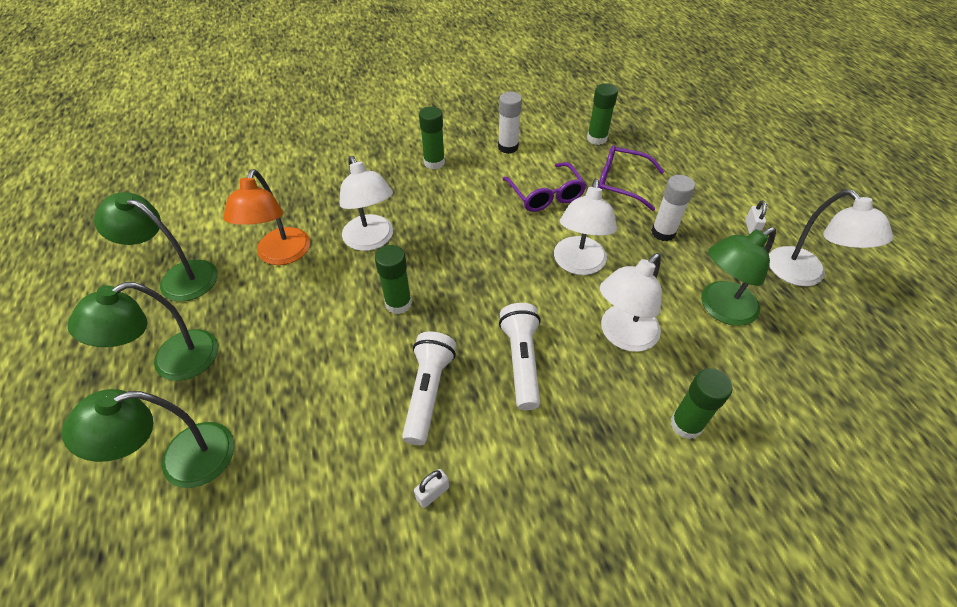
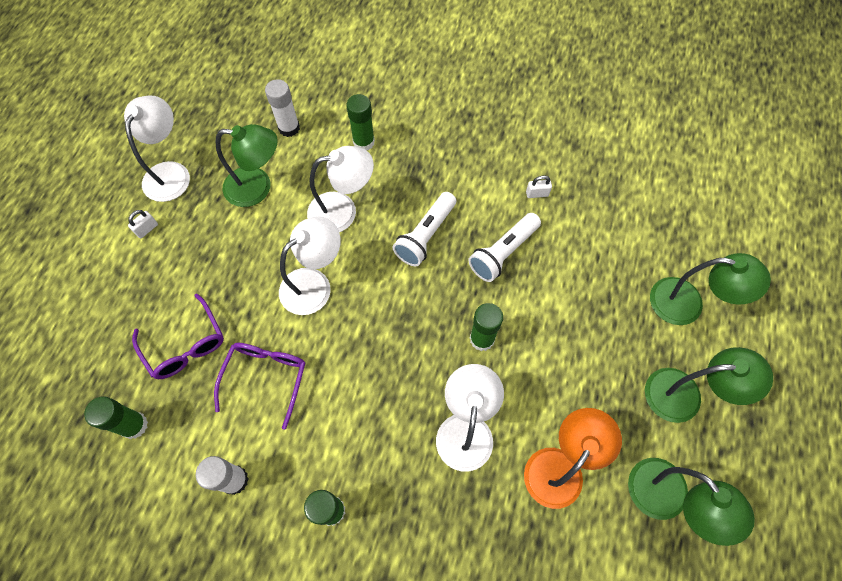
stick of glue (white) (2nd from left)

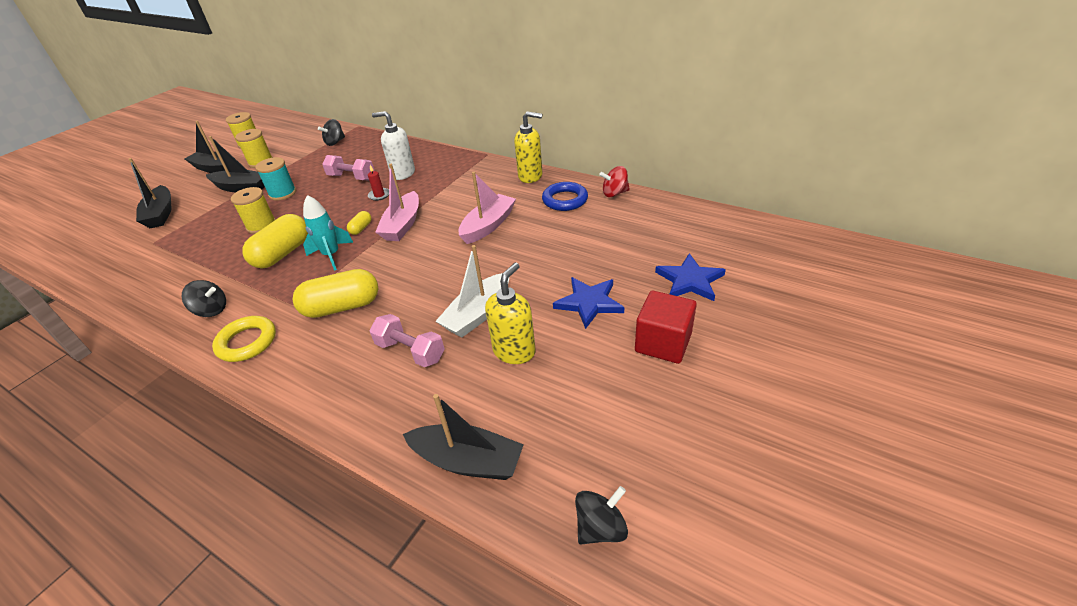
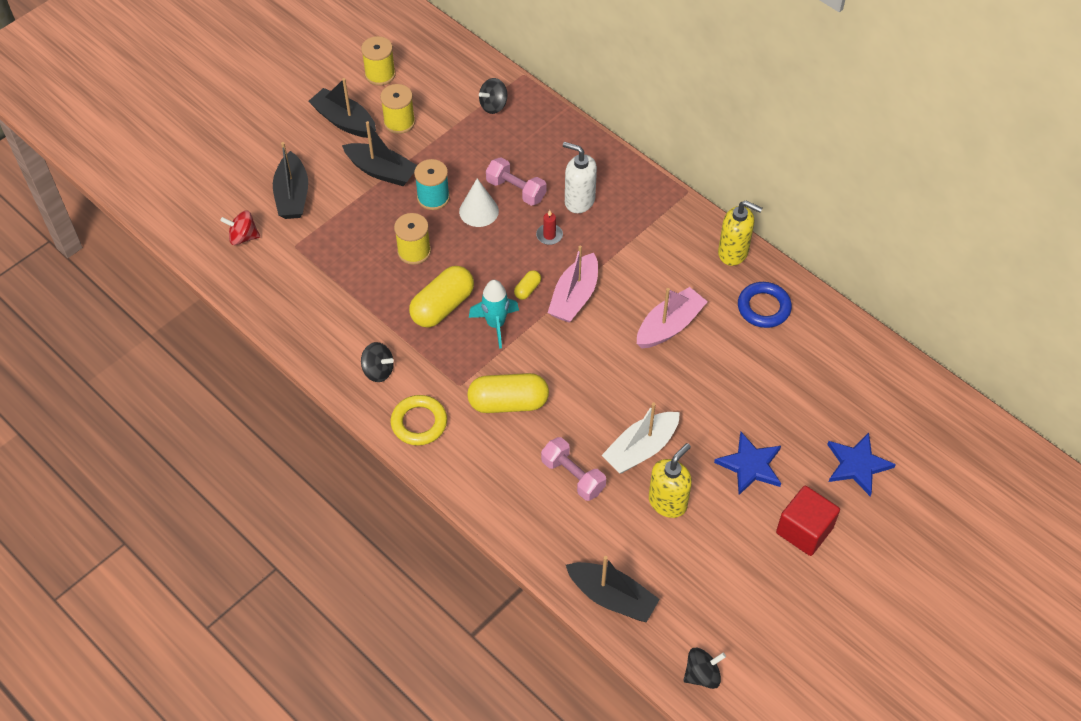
whirligig (red); solid cone (white)

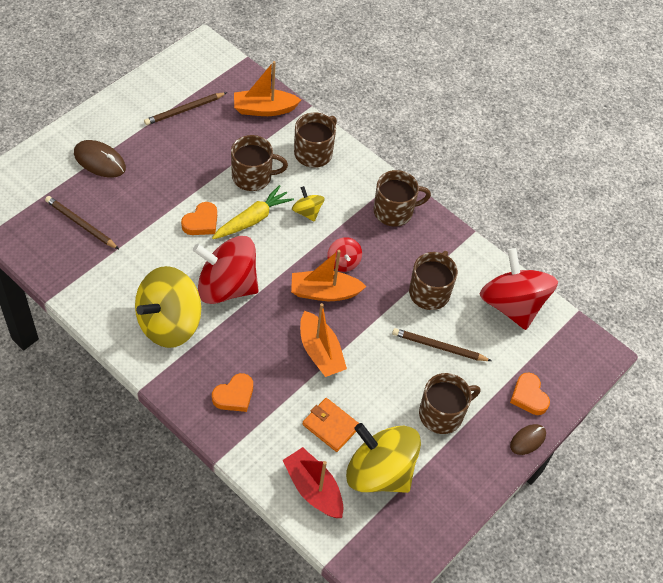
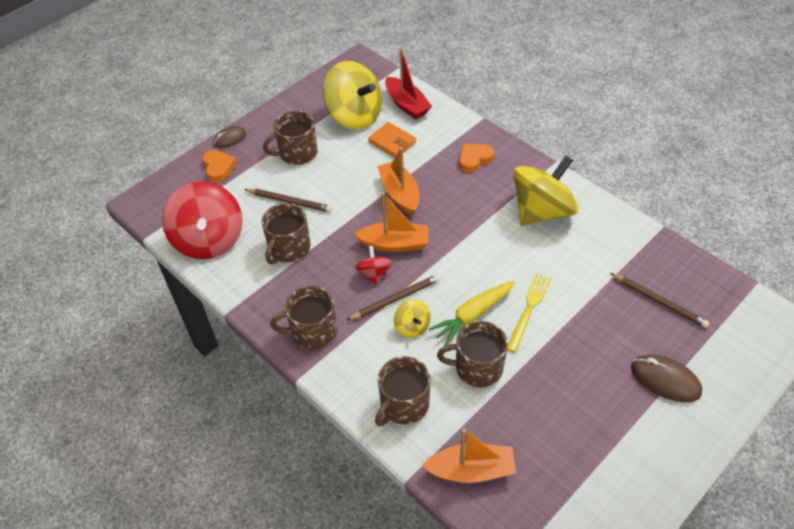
wooden pencil (russet) (2nd from left); fork (golden); whirligig (red) (1st from left in the first image)

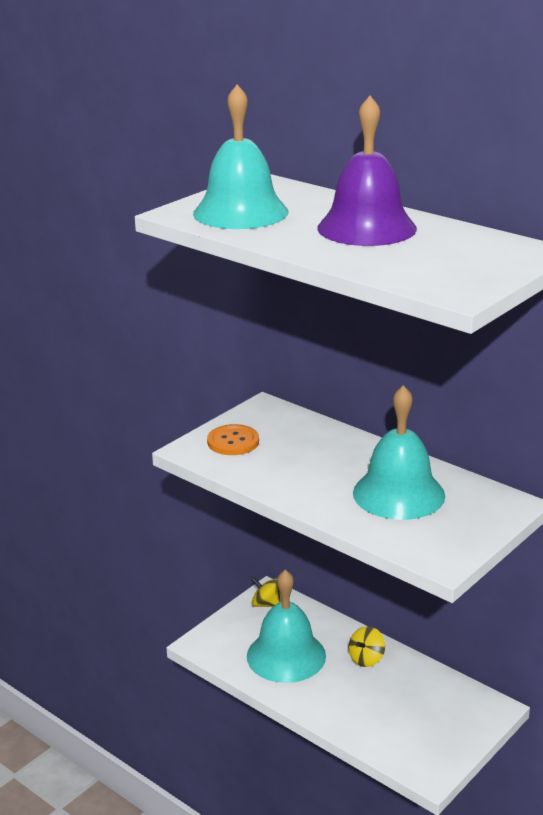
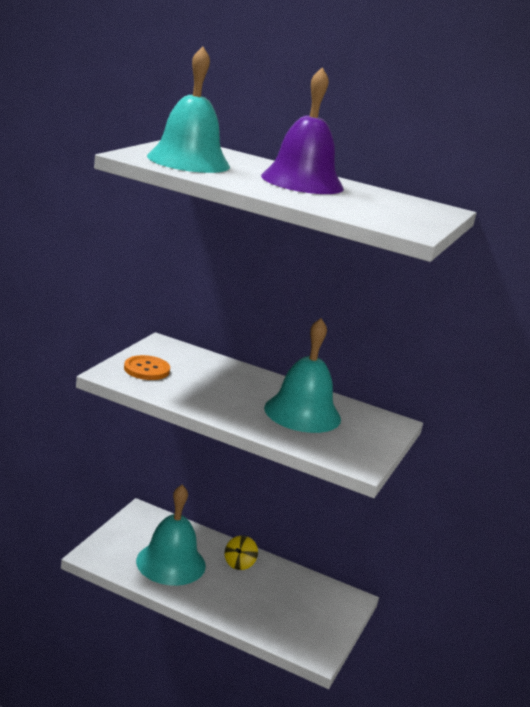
whirligig (golden) (1st from left in the first image)

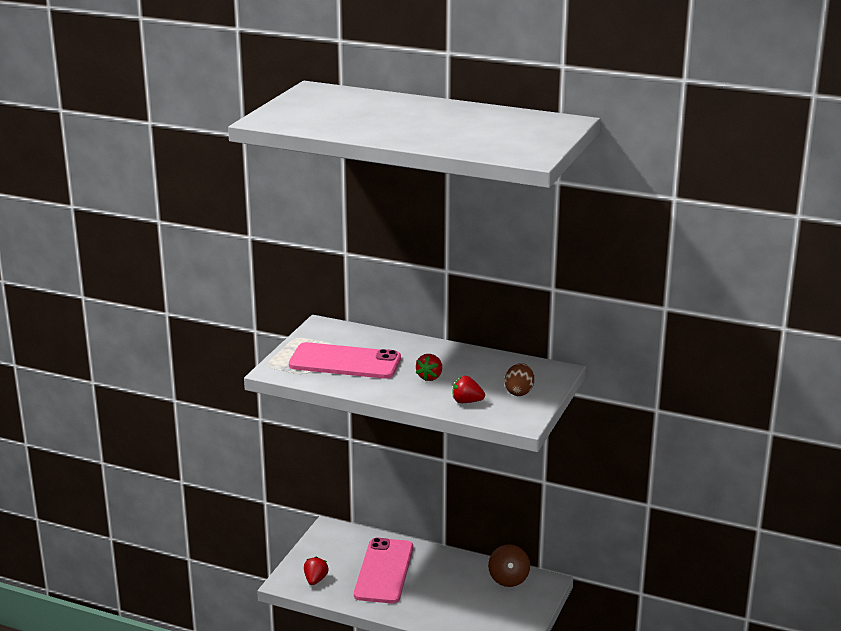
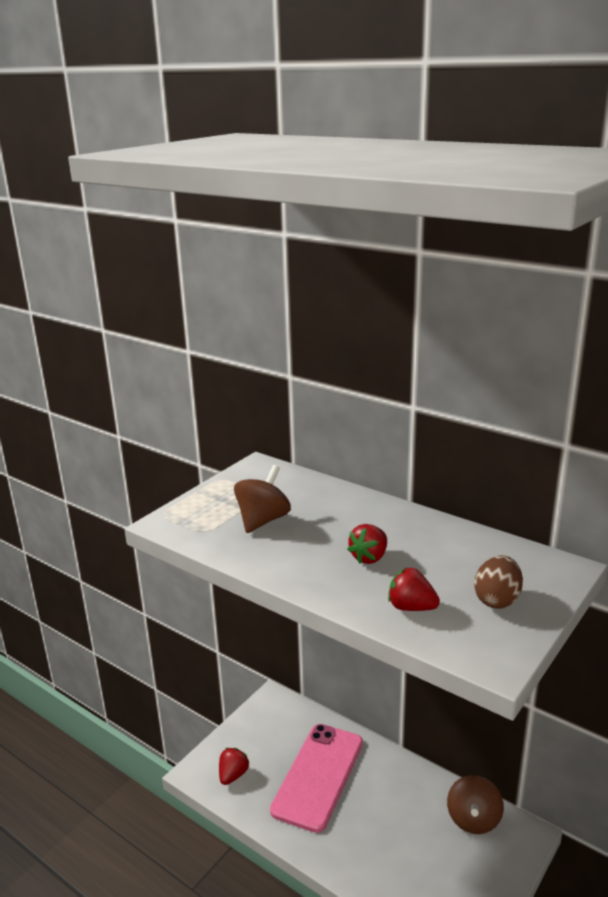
whirligig (russet) (1st from left)

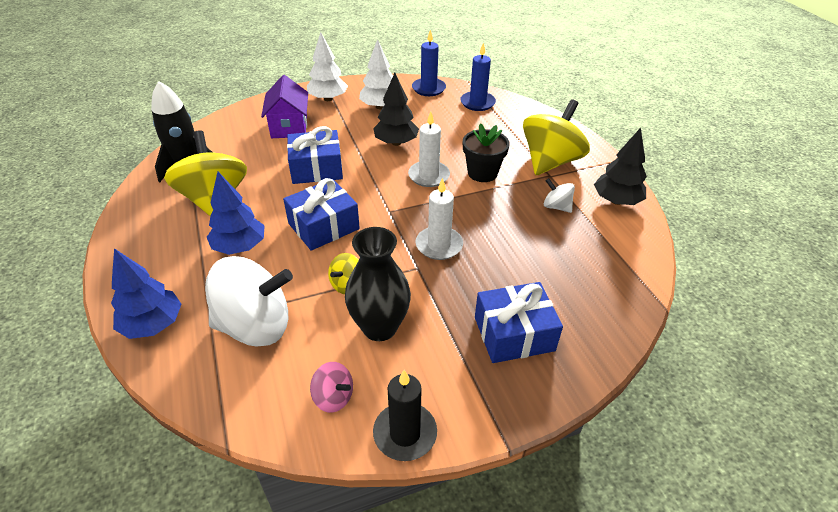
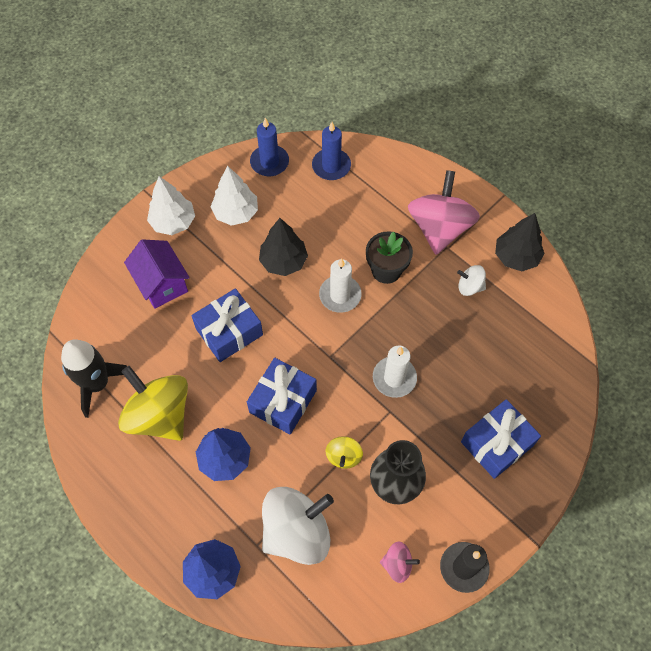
whirligig (pink) (2nd from left)

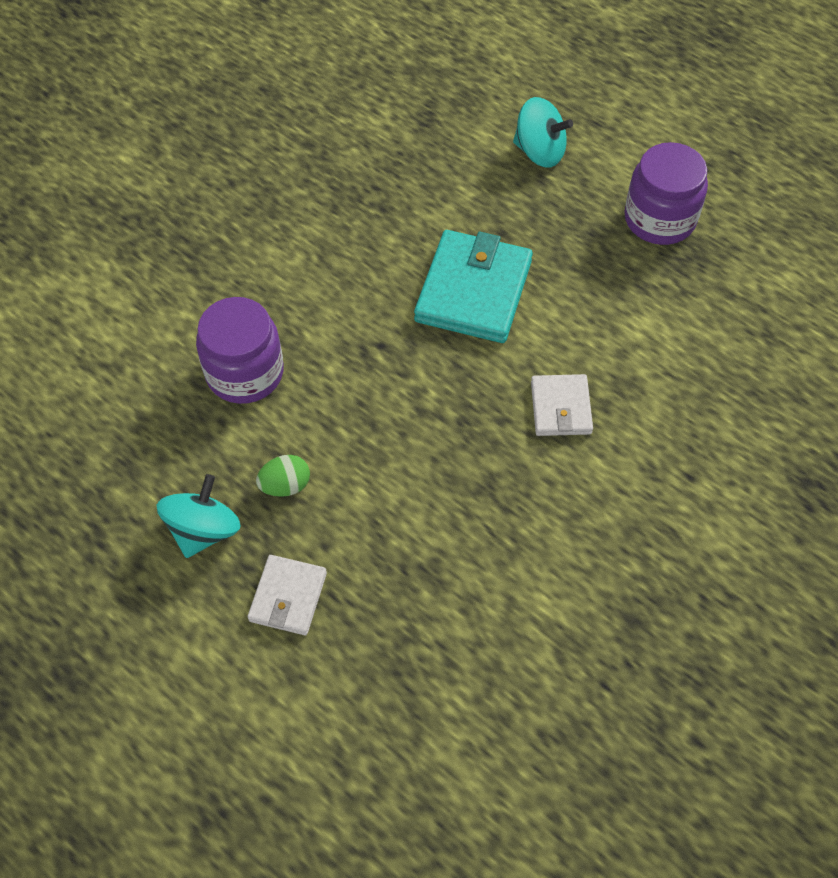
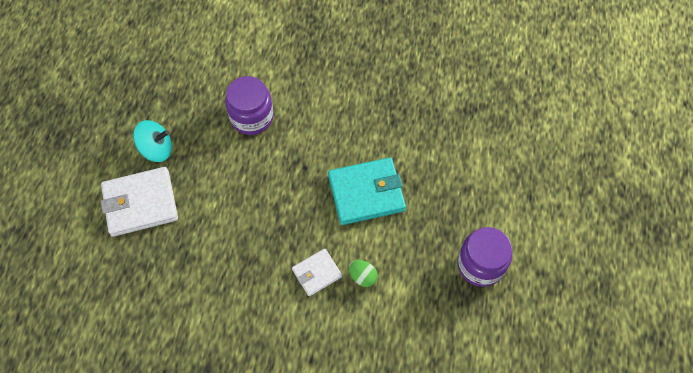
whirligig (turquoise) (2nd from left in the first image); egg shape (leaf-green); billfold (white) (1st from left)

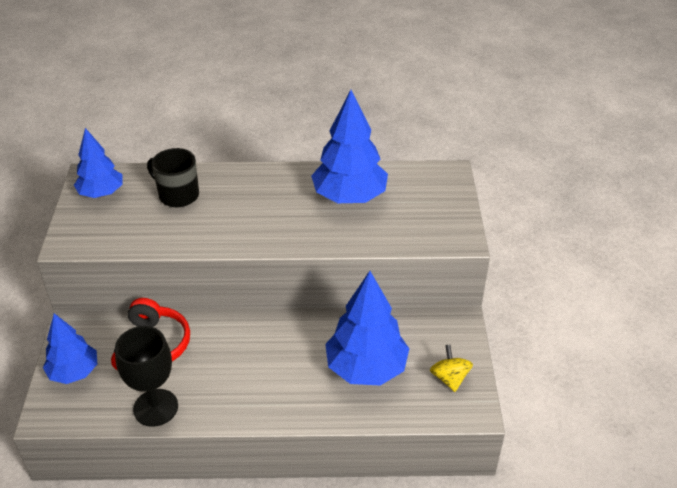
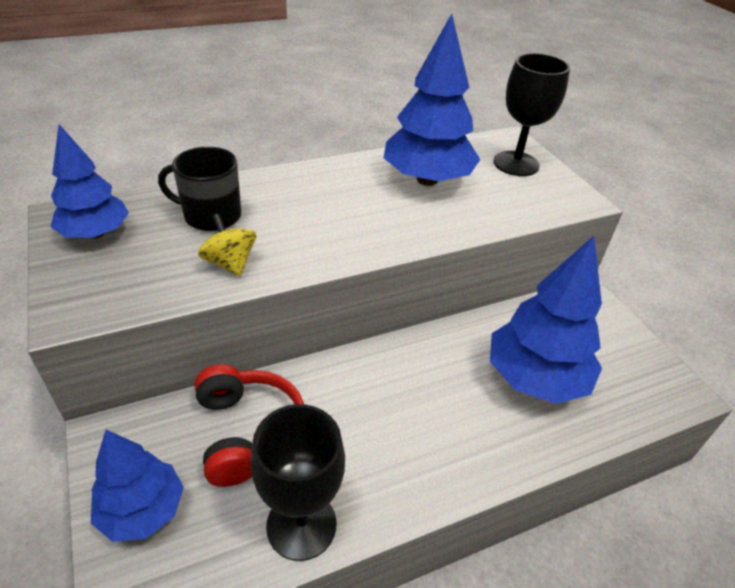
whirligig (golden); goblet (jet-black) (2nd from left)

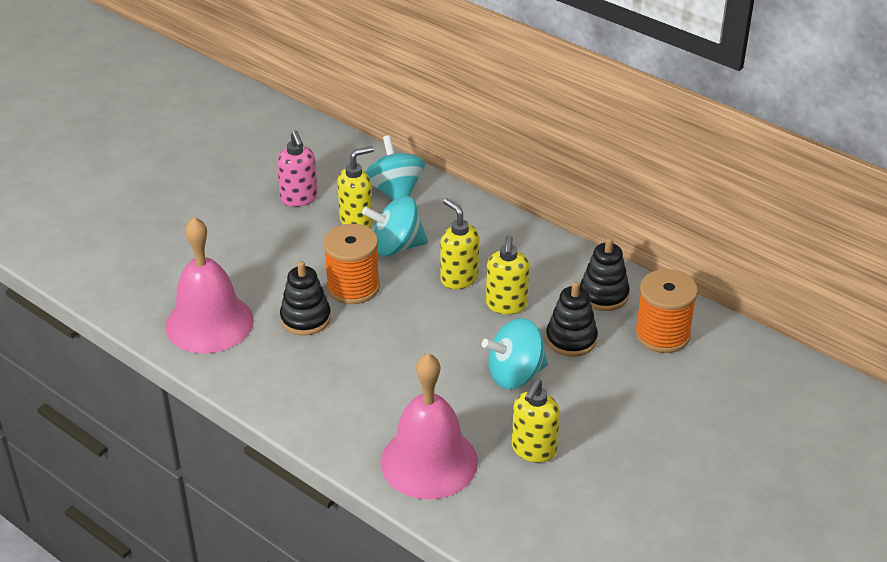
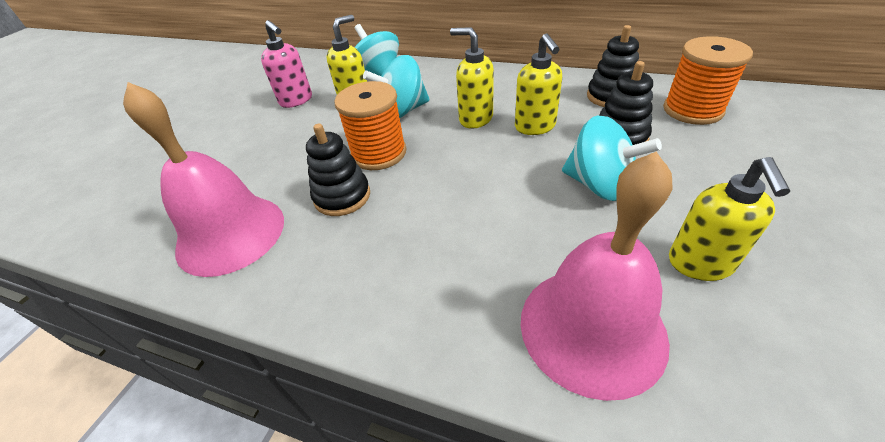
whirligig (turquoise) (3rd from left)

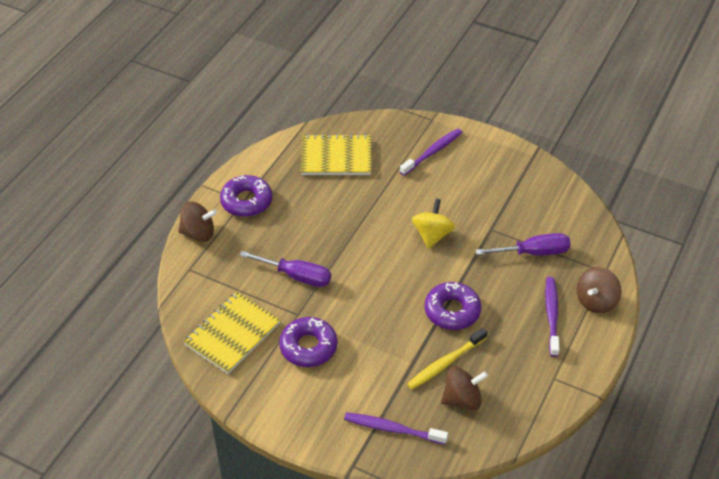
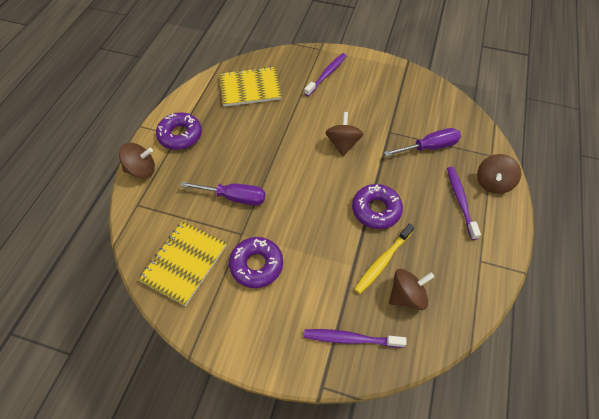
whirligig (russet) (2nd from left)

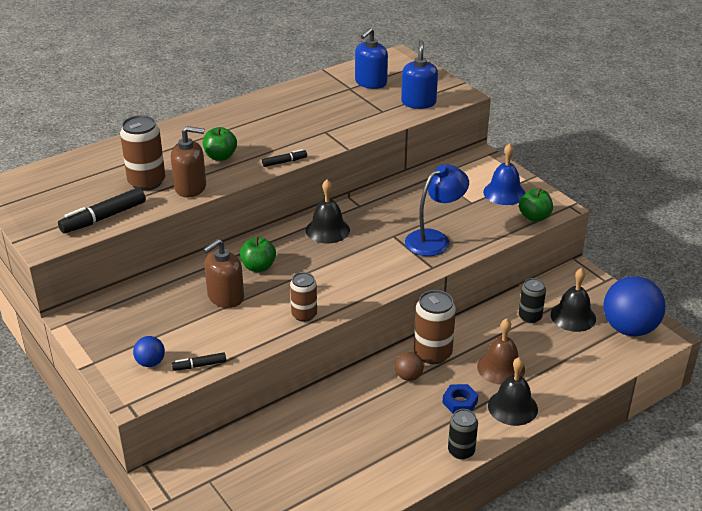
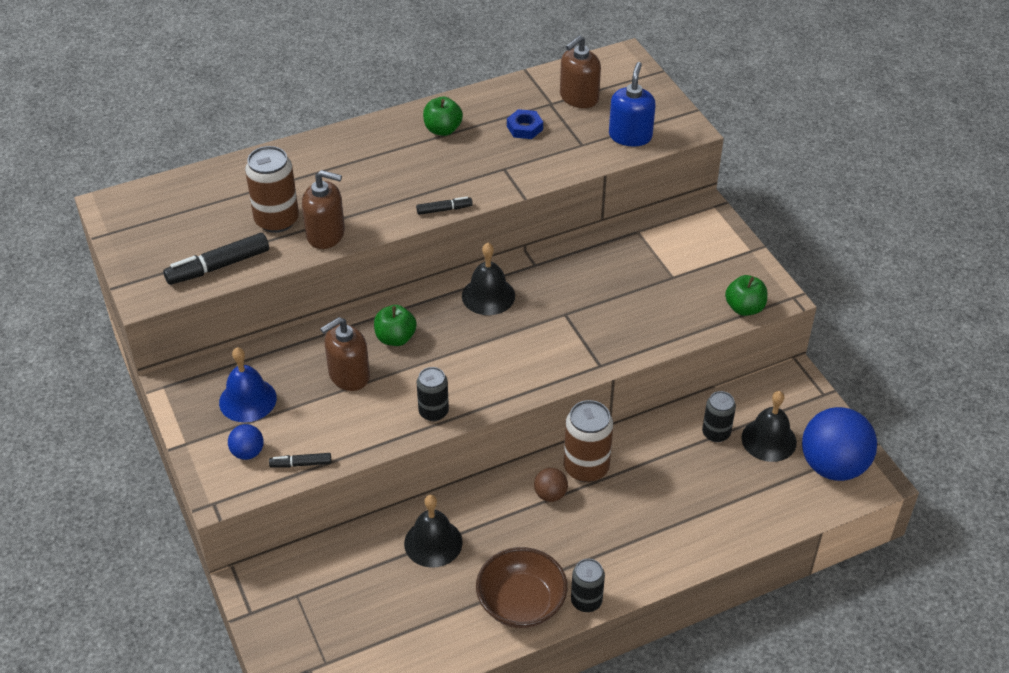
pump bottle (russet) (3rd from left); apple fruit (leaf-green) (2nd from left); school bell (blue); desk lamp (blue); soda can (jet-black) (1st from left); school bell (russet); school bell (jet-black) (1st from left); hexagon nut (blue); bowl (russet)

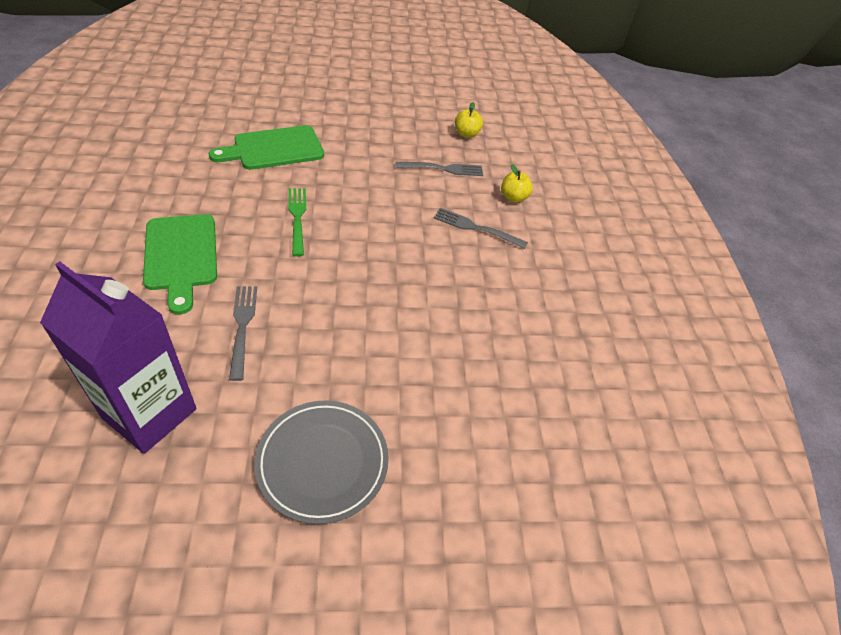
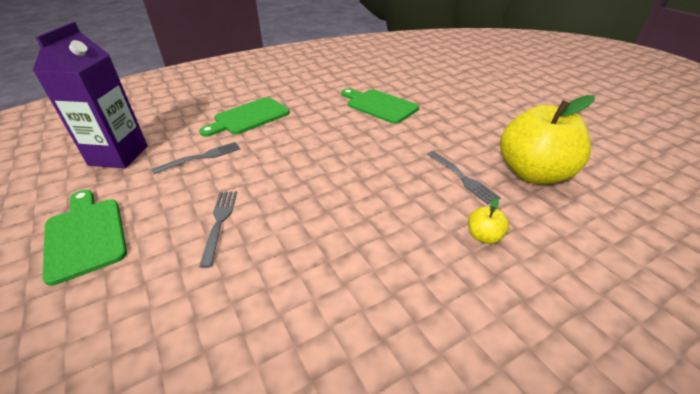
apple fruit (golden) (2nd from left); fork (leaf-green); fork (gray) (2nd from left); bread board (leaf-green) (1st from left)

